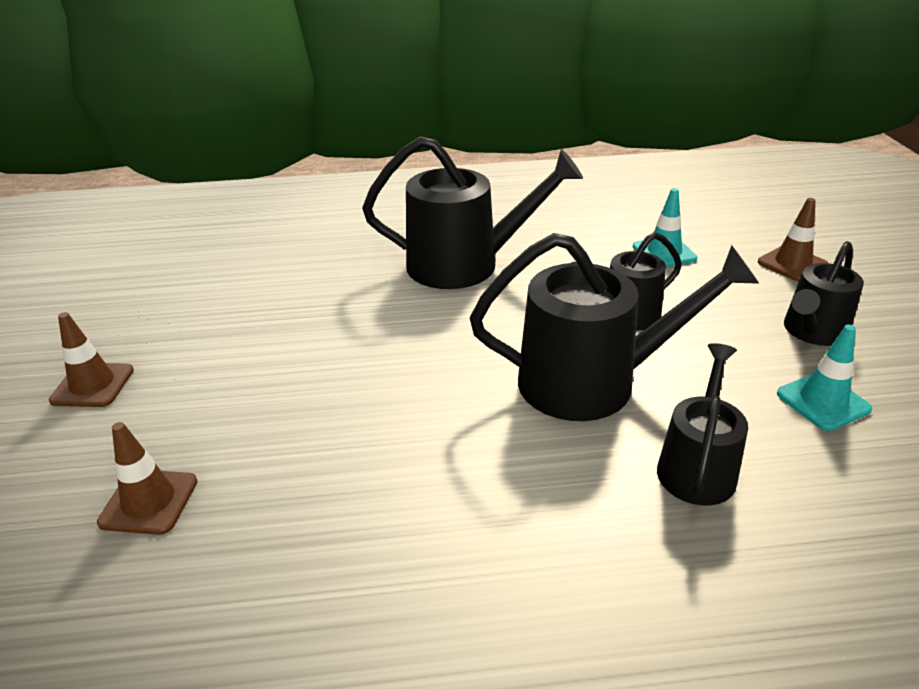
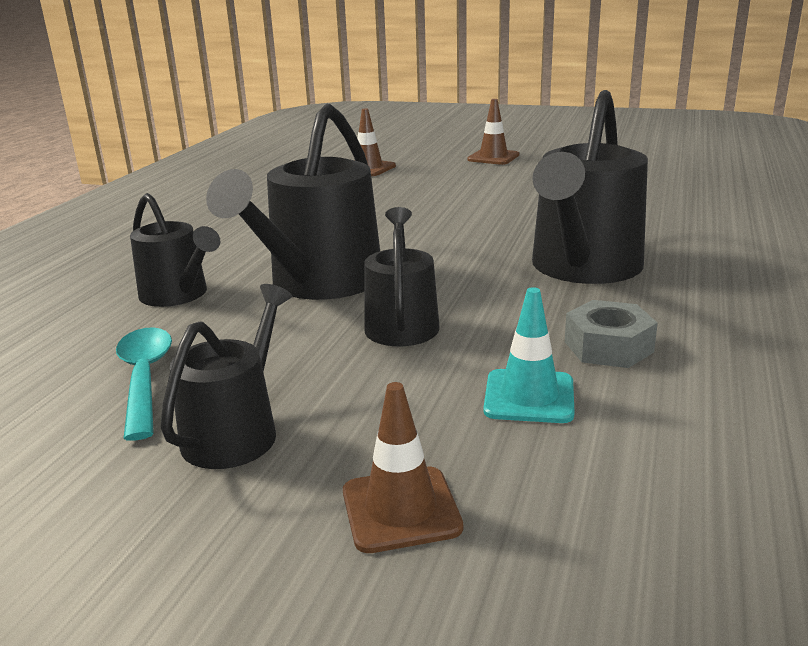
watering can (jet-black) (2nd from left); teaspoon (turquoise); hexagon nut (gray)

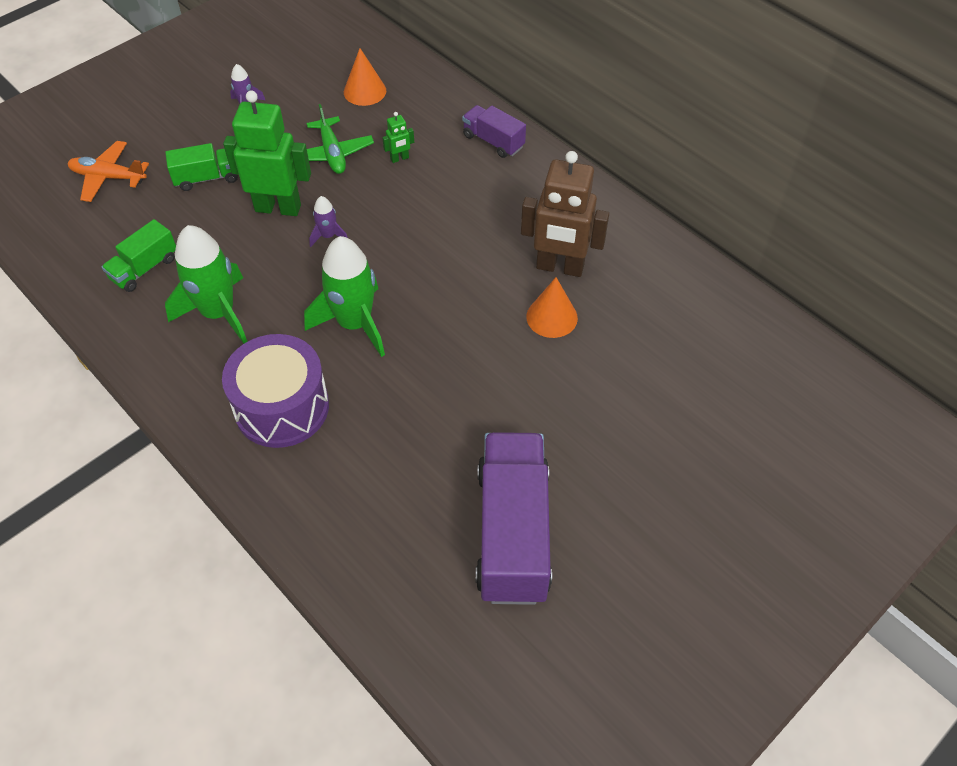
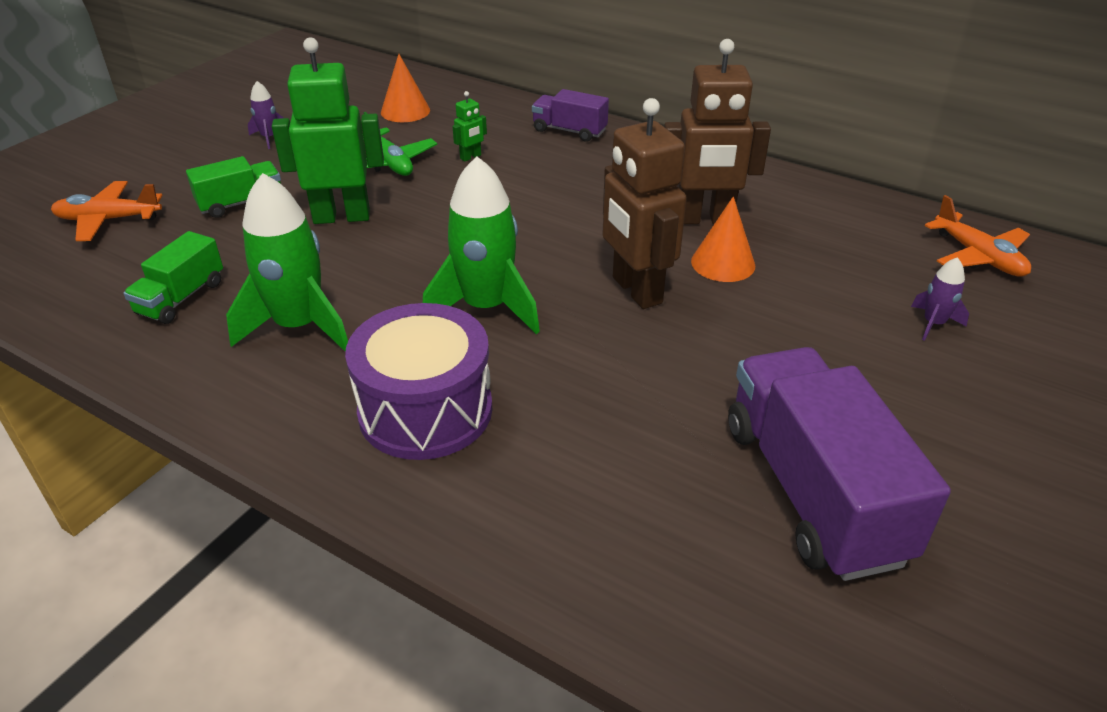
spaceship (purple) (2nd from left); robot figure (russet) (1st from left); toy plane (bright orange) (2nd from left)

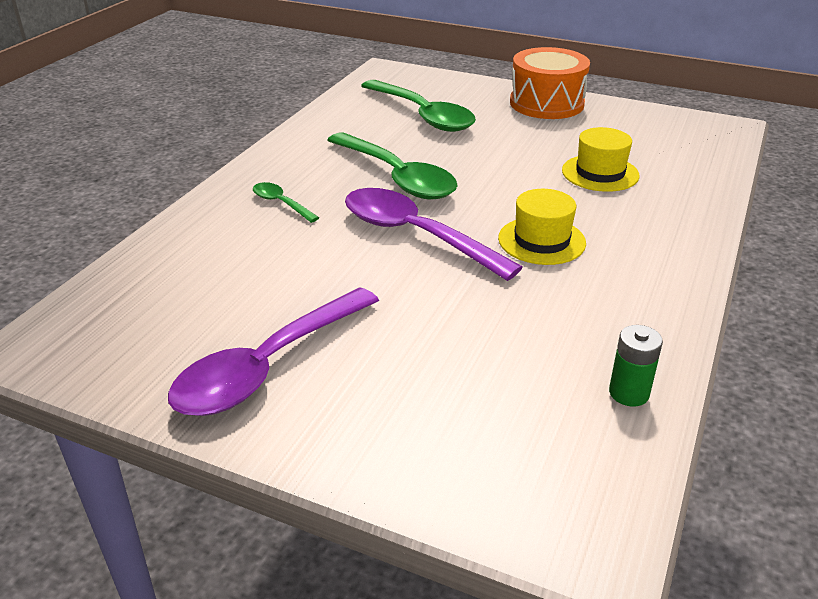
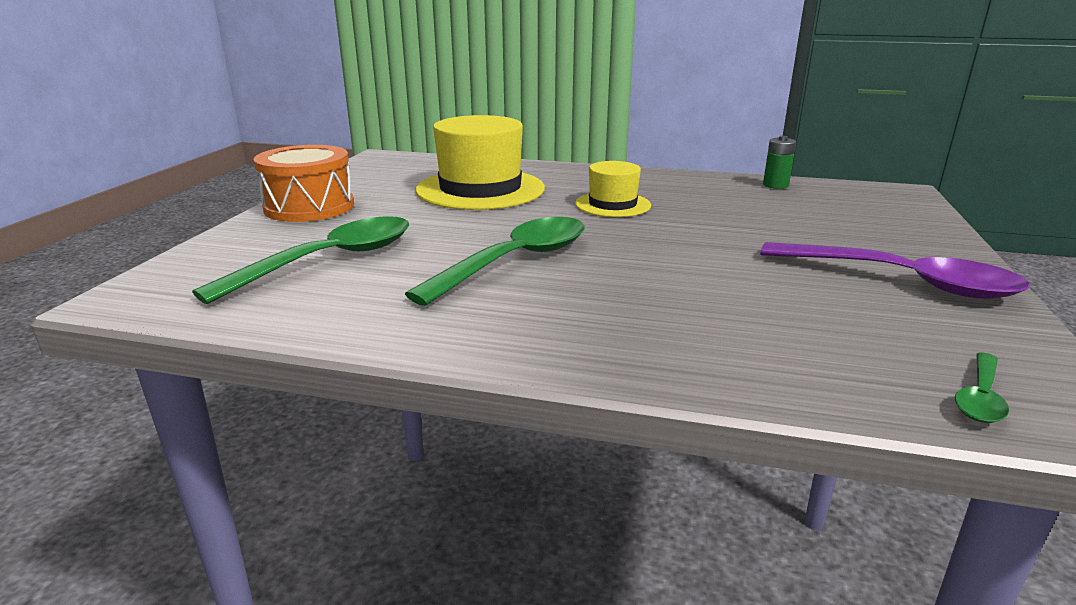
top hat (golden) (1st from left); teaspoon (leaf-green) (3rd from left); teaspoon (purple) (2nd from left in the first image)

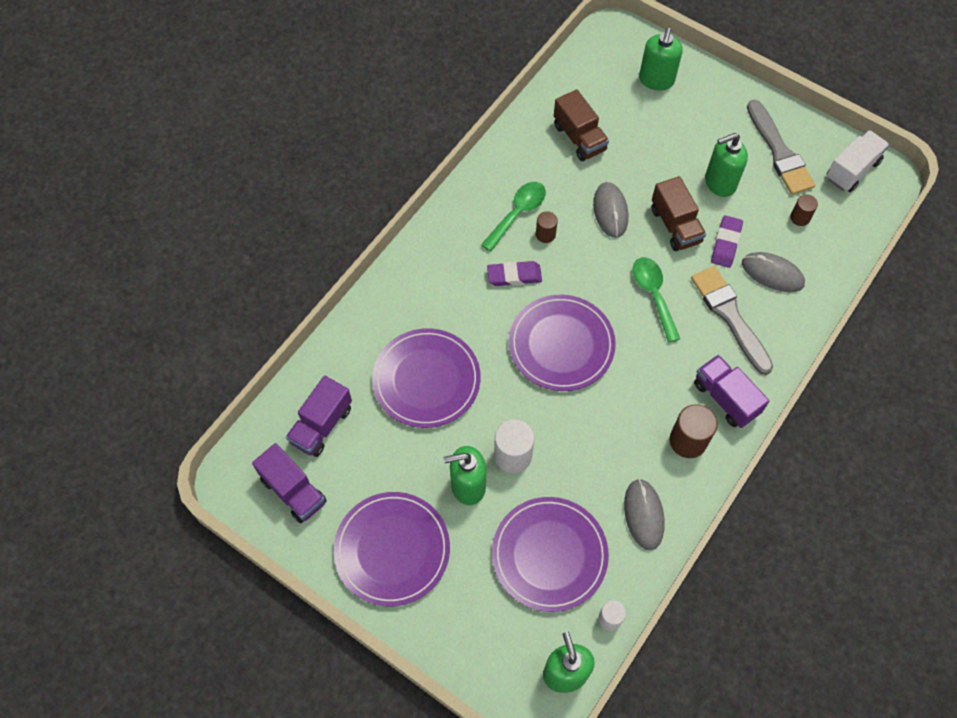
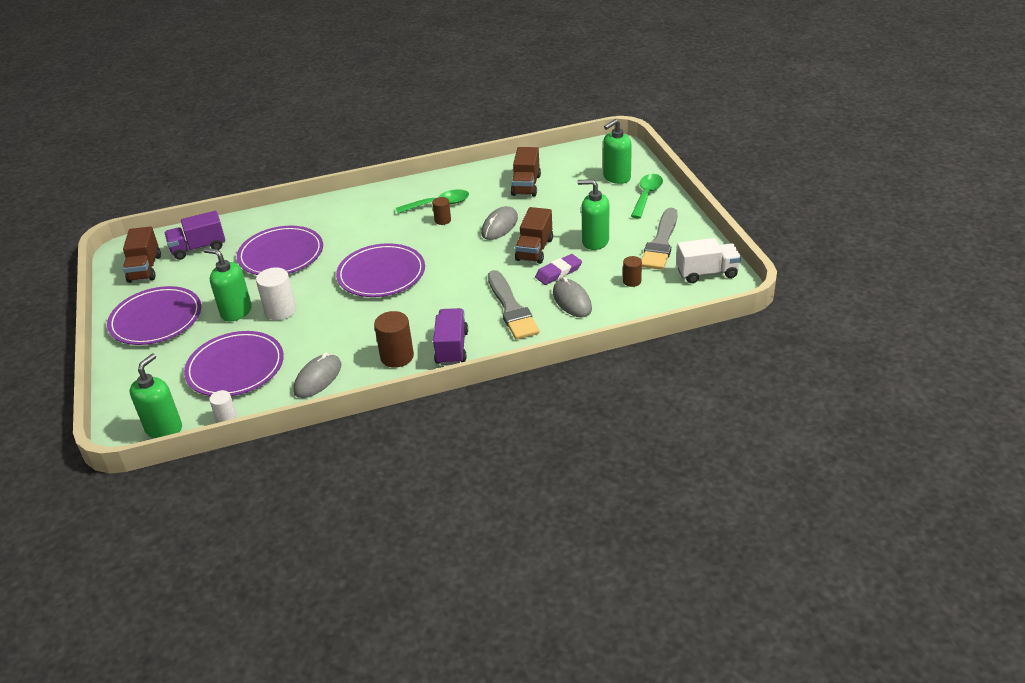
teaspoon (leaf-green) (2nd from left); pencil eraser (purple) (1st from left in the first image); brush (gray) (1st from left); toy truck (russet) (1st from left)

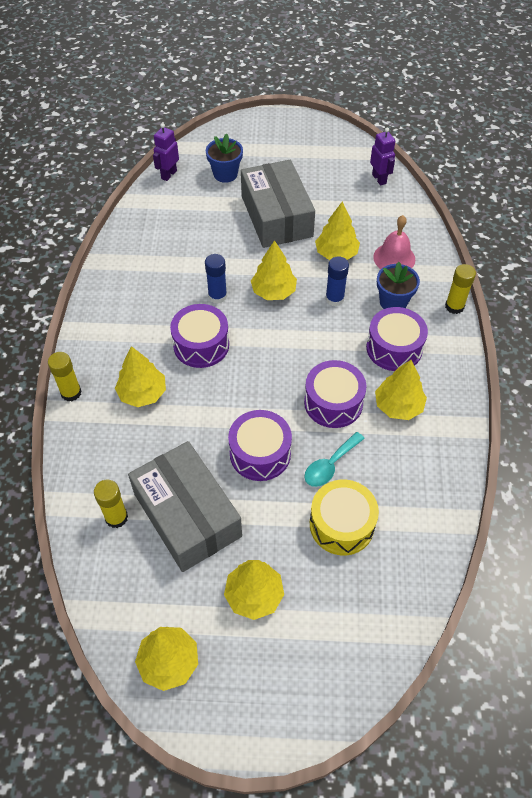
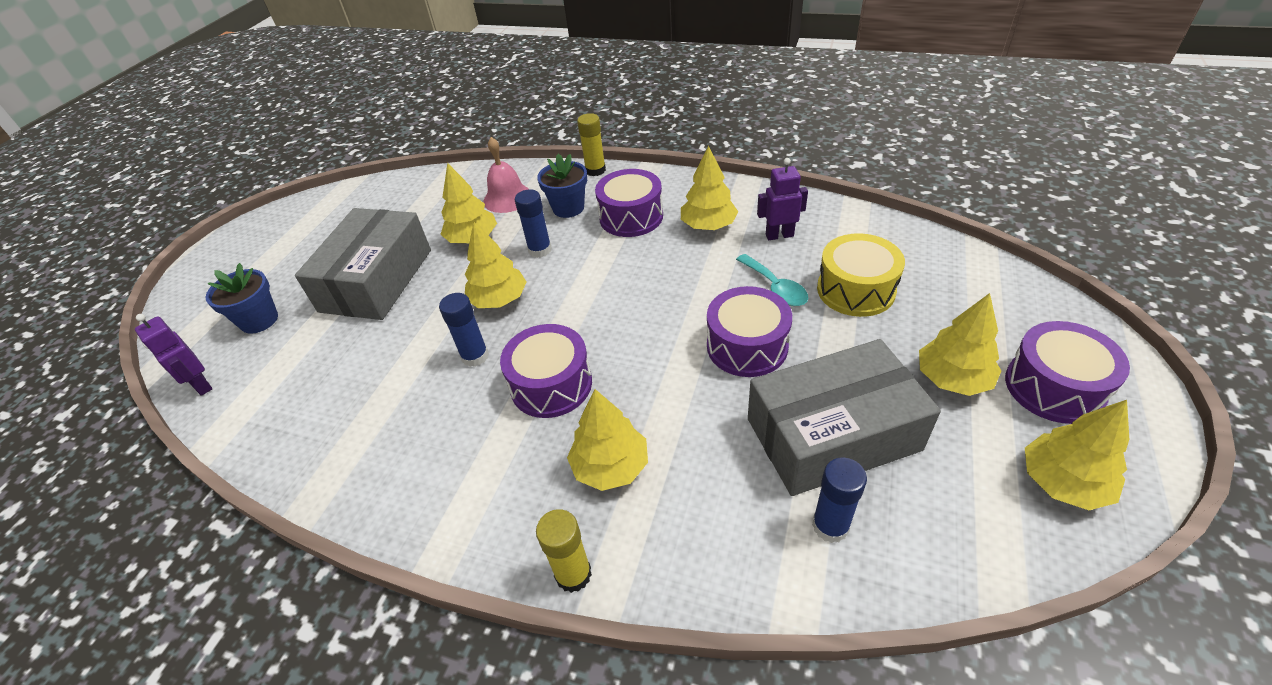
robot figure (purple) (2nd from left); package (gray) (1st from left); snare drum (purple) (4th from left); stick of glue (blue) (3rd from left)

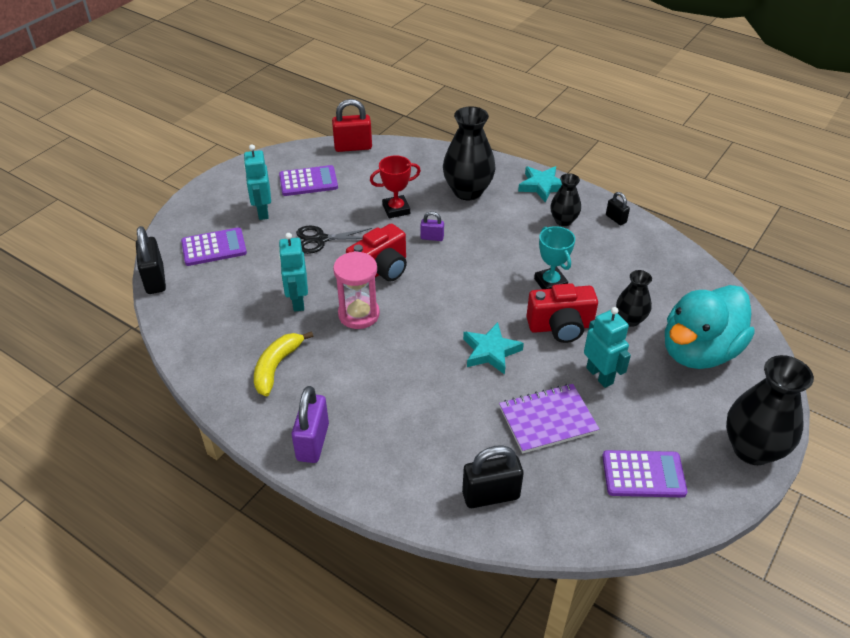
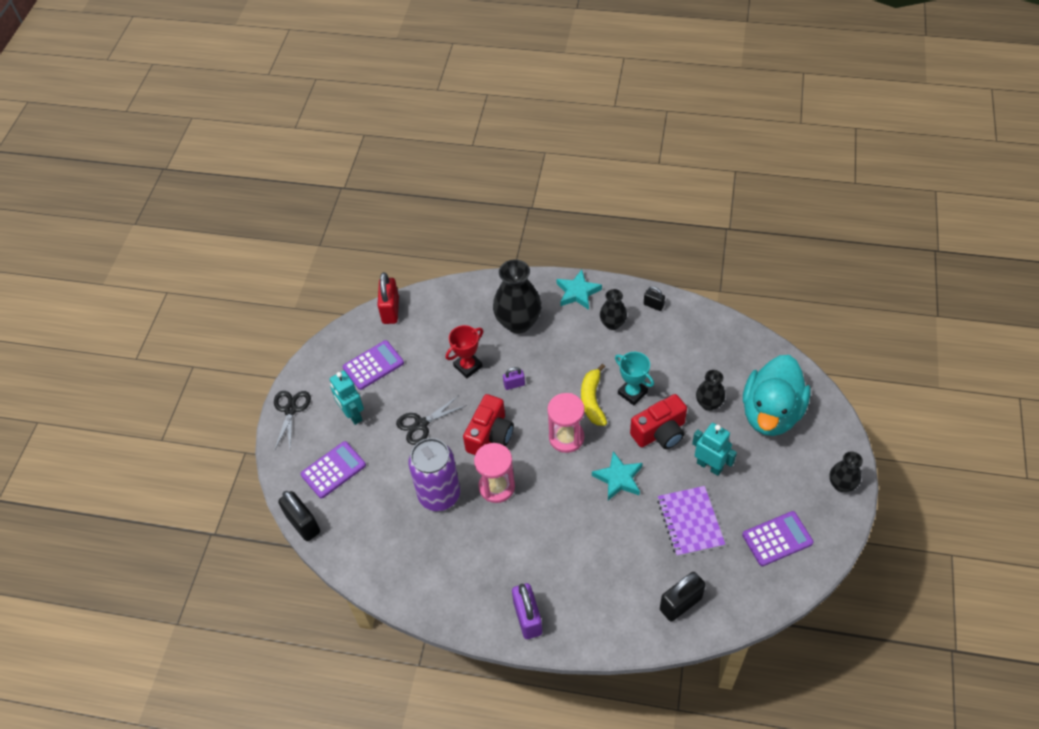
padlock (red); soda can (purple); banana fruit (golden); tall vase (jet-black) (4th from left); notepad (purple); scissors (jet-black) (1st from left); sand timer (pink) (2nd from left)

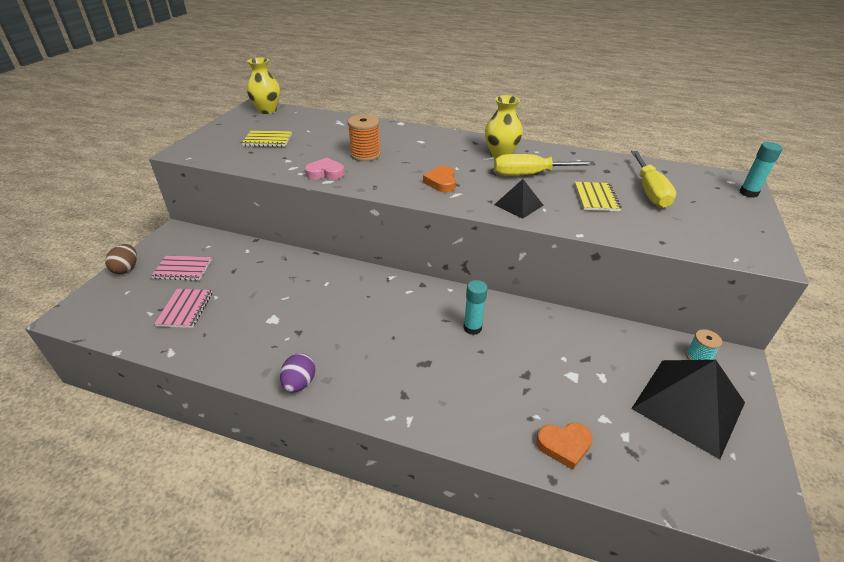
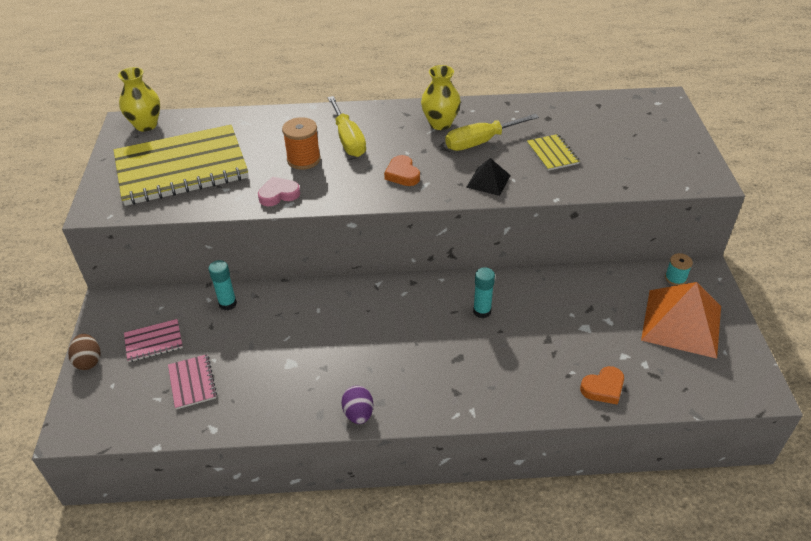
notepad (golden) (1st from left); stick of glue (turquoise) (1st from left); screwdriver (golden) (1st from left); pyramid shape (bright orange)

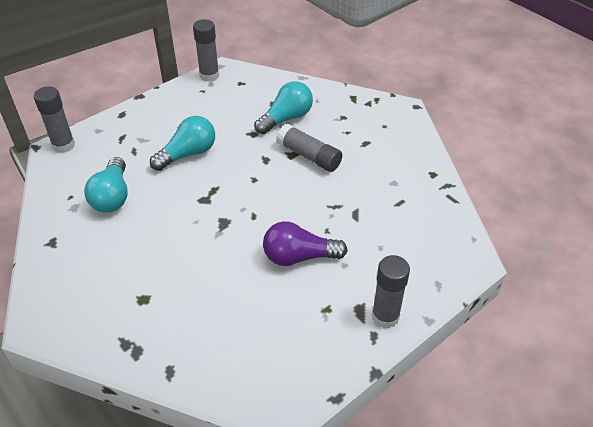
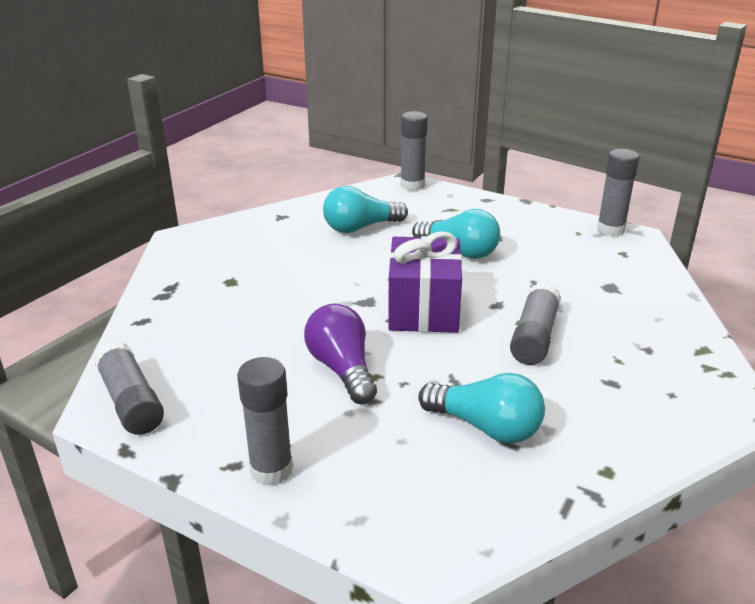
bulb (turquoise) (3rd from left); gift (purple); stick of glue (gray) (1st from left)

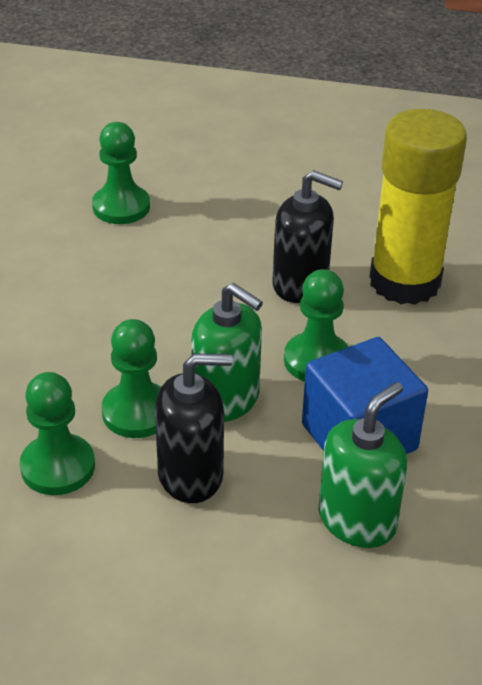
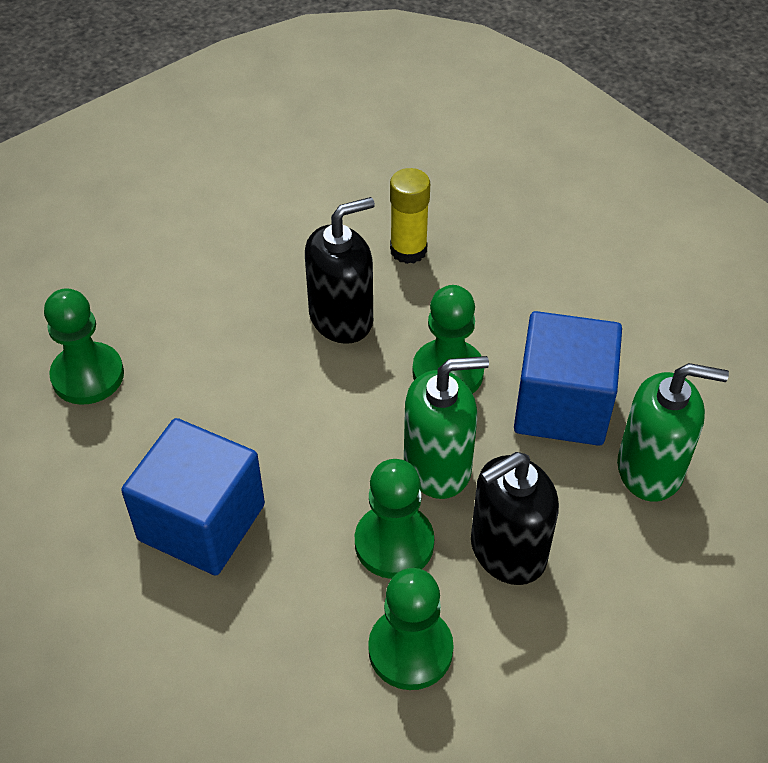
stick of glue (golden); pump bottle (jet-black) (2nd from left); pump bottle (leaf-green) (2nd from left); block (blue) (1st from left)

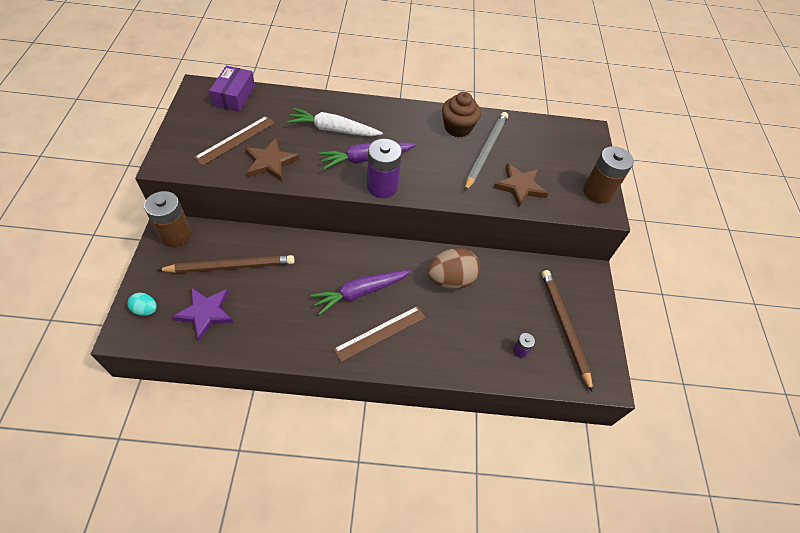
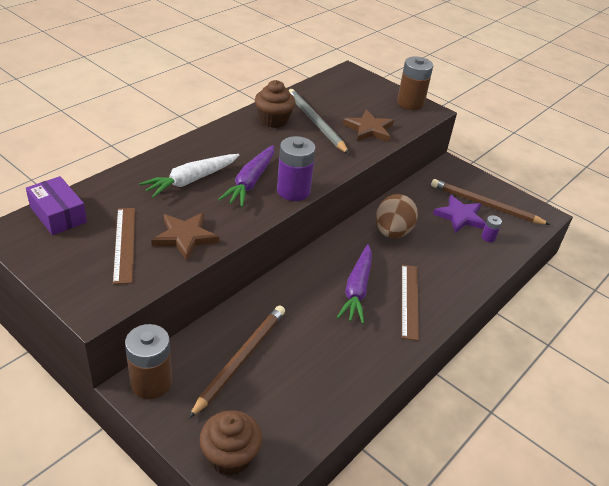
five-pointed star (purple); cupcake (russet) (1st from left)

